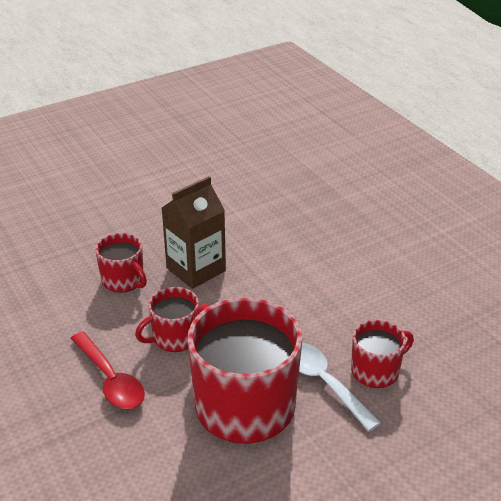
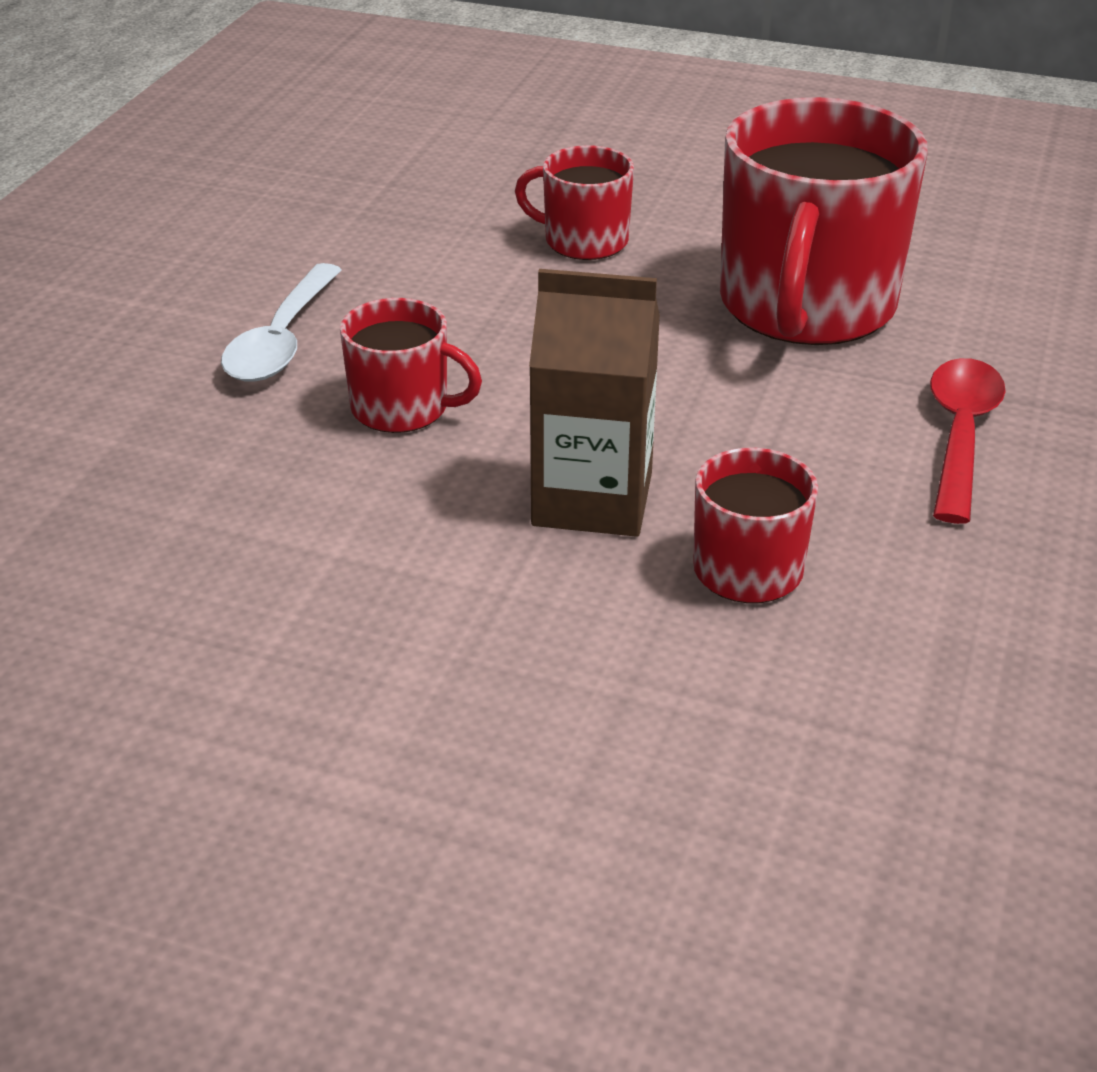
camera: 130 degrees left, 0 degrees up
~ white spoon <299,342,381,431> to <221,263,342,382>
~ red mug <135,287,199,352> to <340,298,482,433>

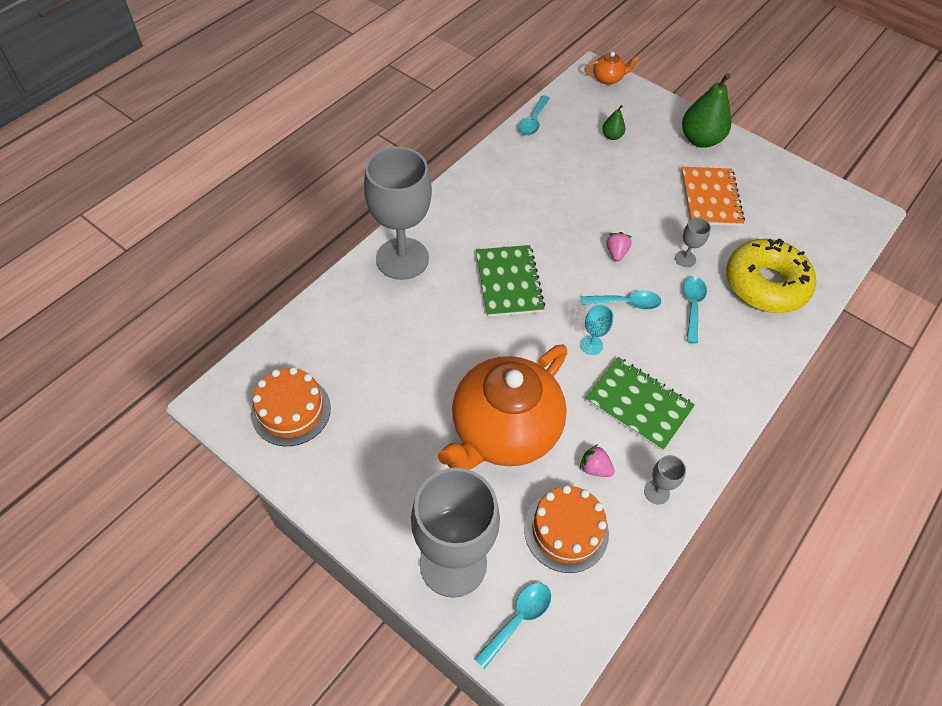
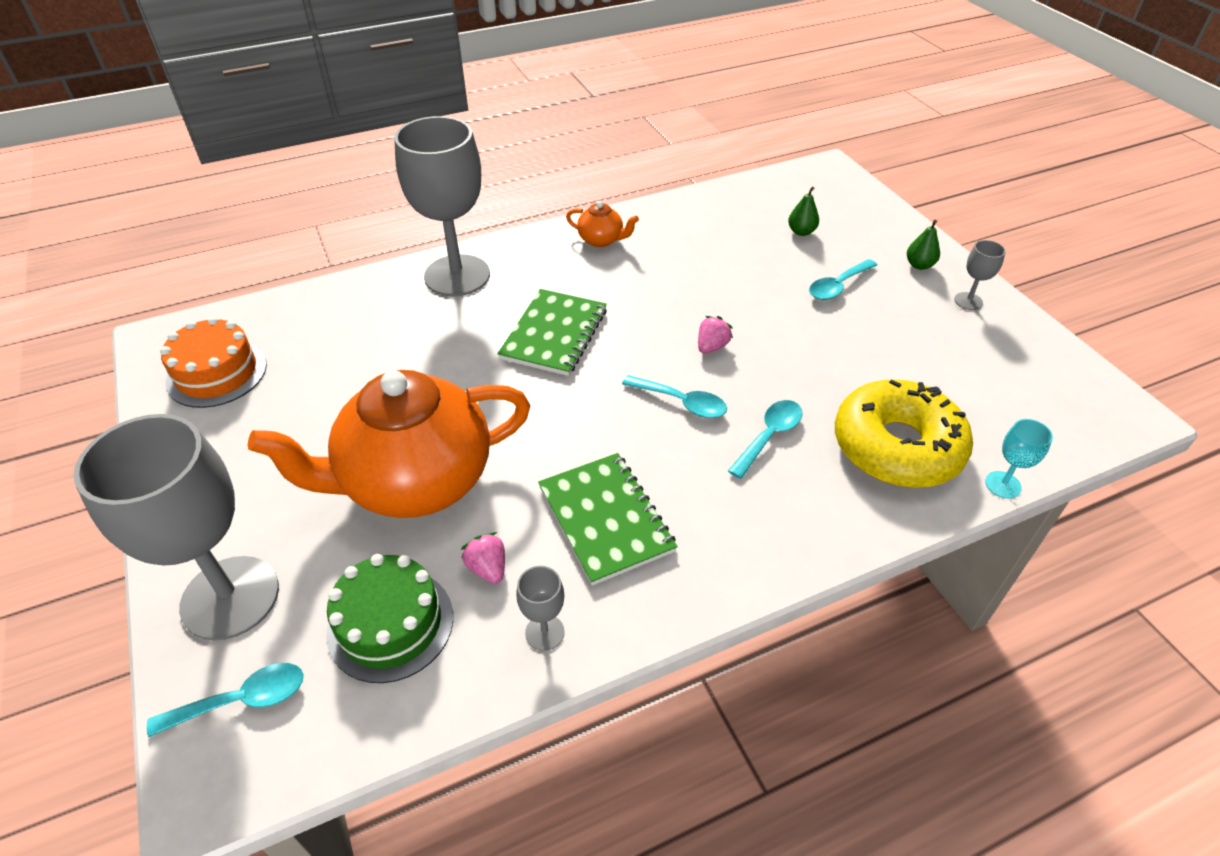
camera: 30 degrees right, 10 degrees down
~ orange cake <524,485,609,573> to green cake <326,554,453,683>
~ orange teapot <584,52,639,85> to <566,201,639,247>
~ turquoise spoon <518,95,550,136> to <809,259,877,300>
~ green pear <682,73,731,148> = <907,220,940,270> x0.48
~ grey goblet <675,218,711,267> to <954,240,1006,310>
~ turquoise goblet <580,305,613,355> to <985,419,1053,499>
- orange notebook <681,167,745,226>

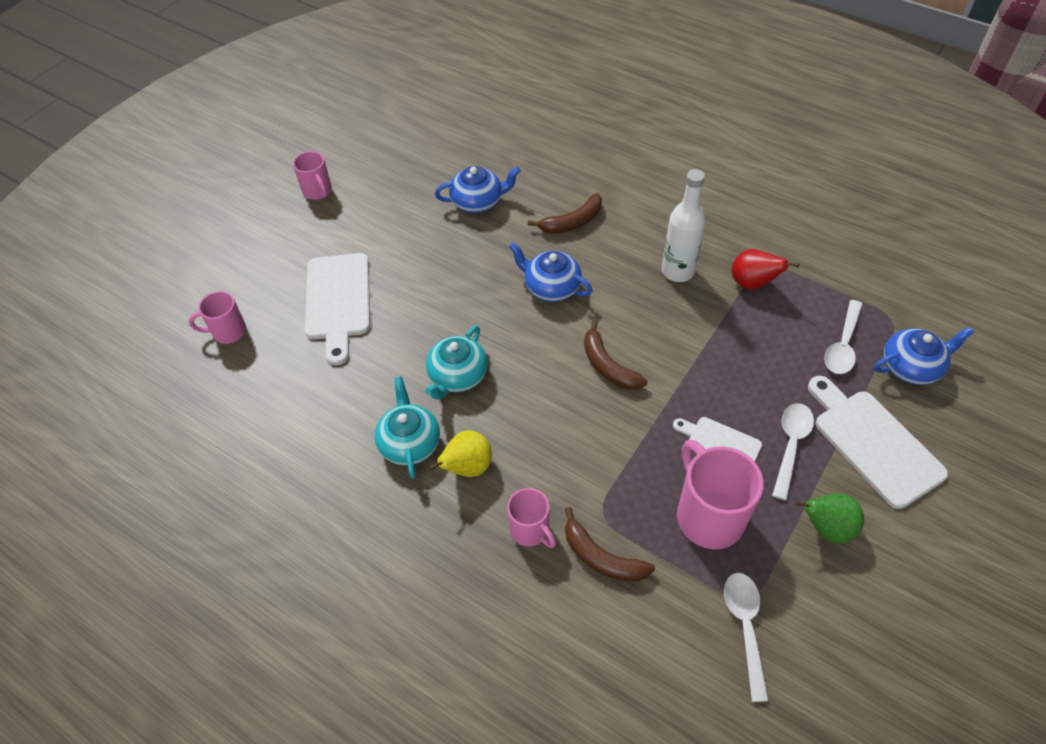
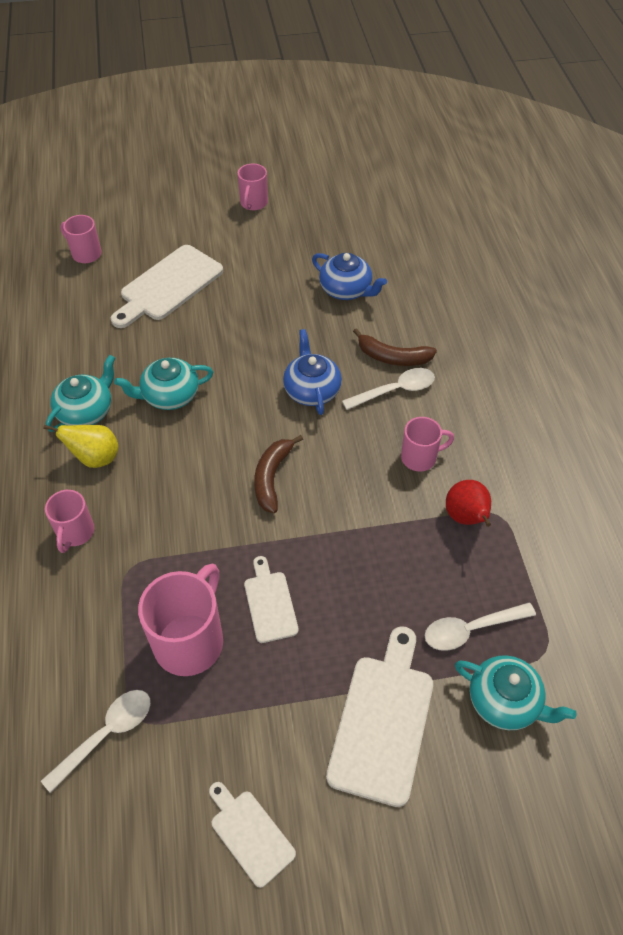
camera: 45 degrees right, 0 degrees up
+ white cutting board <209,782,296,888>
~ white spoon <772,403,814,500> to <342,368,435,410>
~ white bottle <662,169,706,282> to pink mug <401,417,454,472>
~ blue teapot <874,327,974,385> to turquoise teapot <455,655,577,730>
- brown banana <565,507,655,582>
- green pear <795,493,864,543>

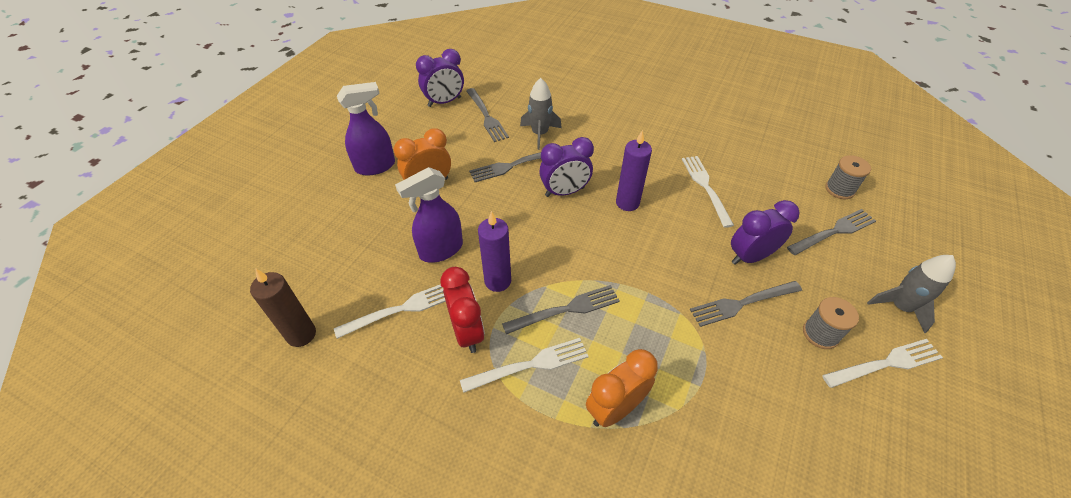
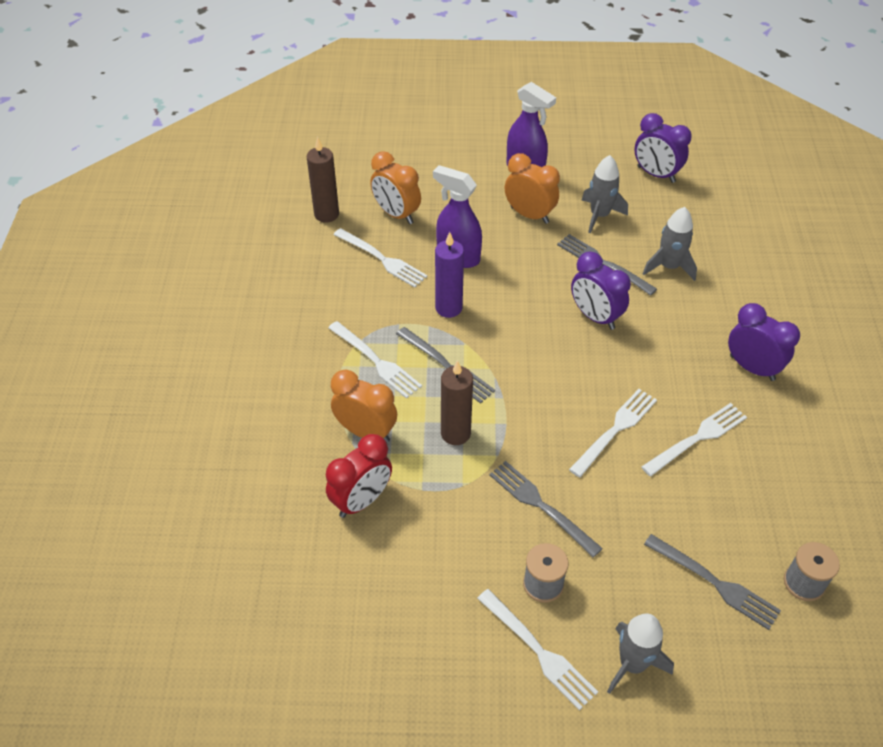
camera: 65 degrees right, 0 degrees up
~ red clock <440,267,485,353> to <326,434,392,518>
+ orange clock <370,151,421,224>
+ brown candle <441,360,473,445>
+ white fork <569,389,657,477>
+ grey rocket <582,155,628,233>
~ purple clock <731,200,800,265> to <728,303,800,381>
- grey fork <466,88,509,142>
- purple candle <616,130,652,211>

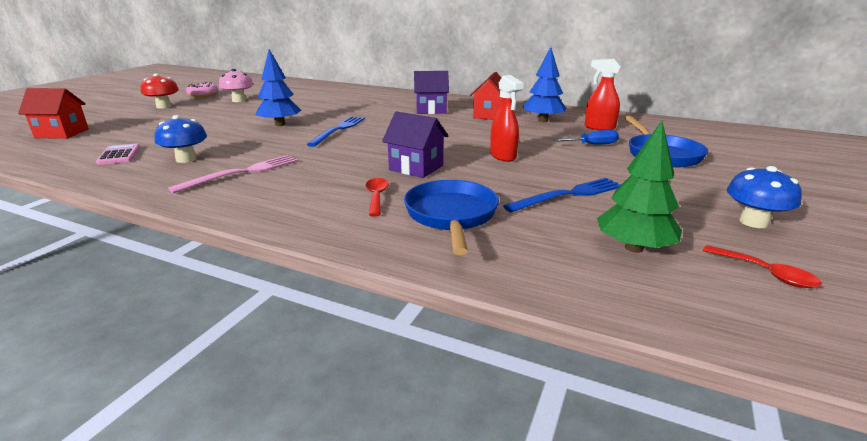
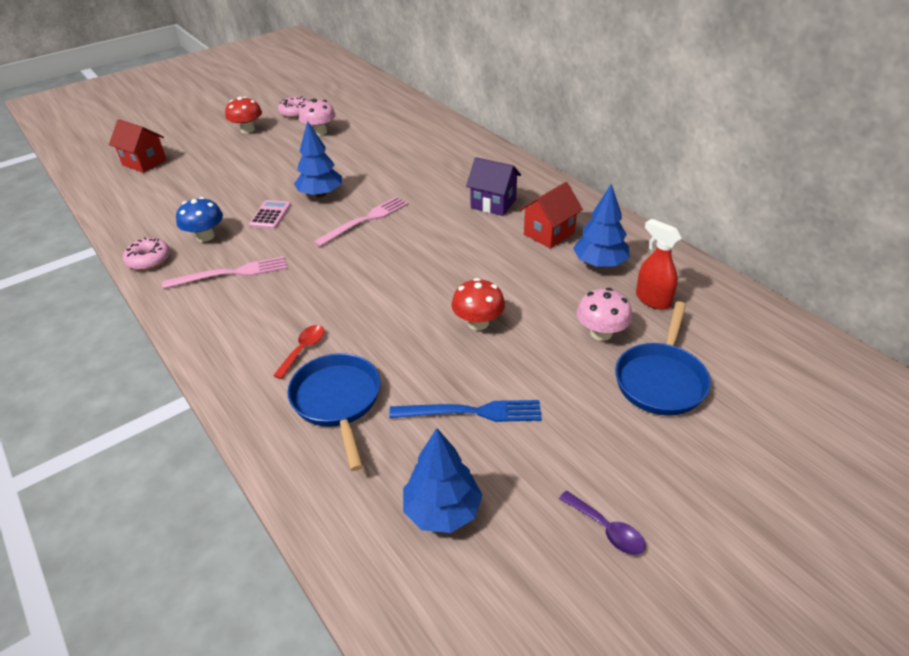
camera: 30 degrees right, 15 degrees up
+ pink donut <123,237,170,270>
~ pink calculator <96,143,140,165> to <249,200,291,229>
~ blue pan <404,180,499,255> = <287,353,380,471> 45 degrees counterclockwise
~ blue fork <306,116,365,147> to pink fork <313,197,408,247>
~ green tree <597,121,682,253> to blue tree <403,428,482,533>
~ red spray bottle <490,75,524,162> to red mushroom <452,278,505,330>
~ blue mushroom <727,166,802,228> to purple spoon <559,491,646,555>
~ blue screwdriver <553,130,619,145> to pink mushroom <576,288,632,341>
- purple house <382,112,448,178>
- red spoon <702,245,822,288>

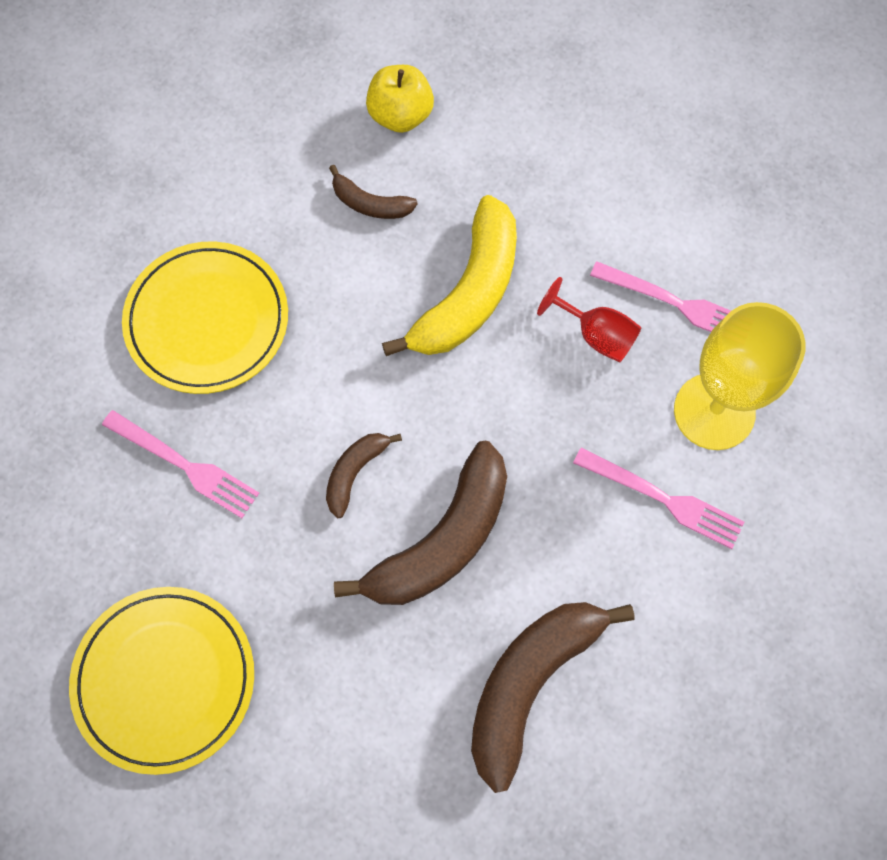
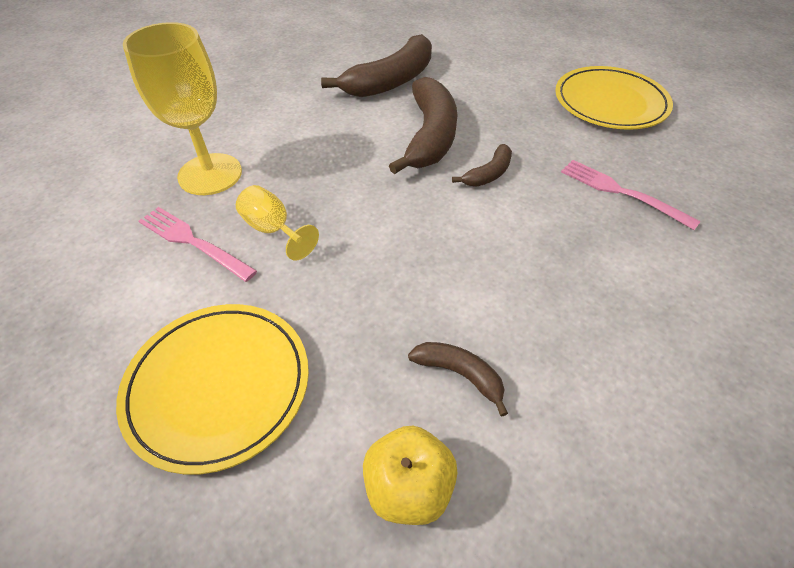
camera: 170 degrees left, 20 degrees down
~ yellow plate <122,242,288,394> to <116,304,309,475>
~ red goblet <537,277,642,362> to yellow goblet <236,185,319,260>
~ brown banana <334,441,507,605> = <389,77,457,174> 135 degrees clockwise
- yellow banana <382,195,517,356>
- pink fork <573,448,744,549>

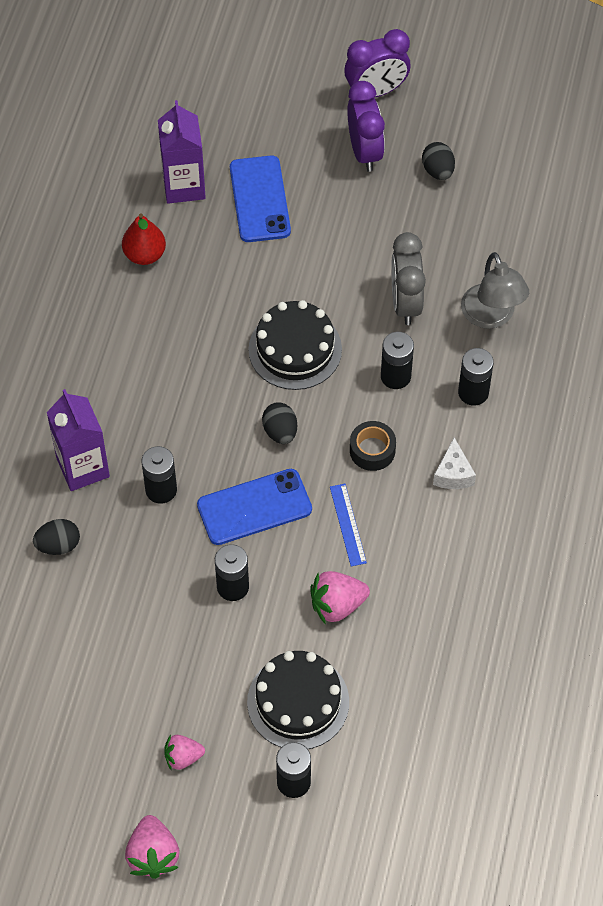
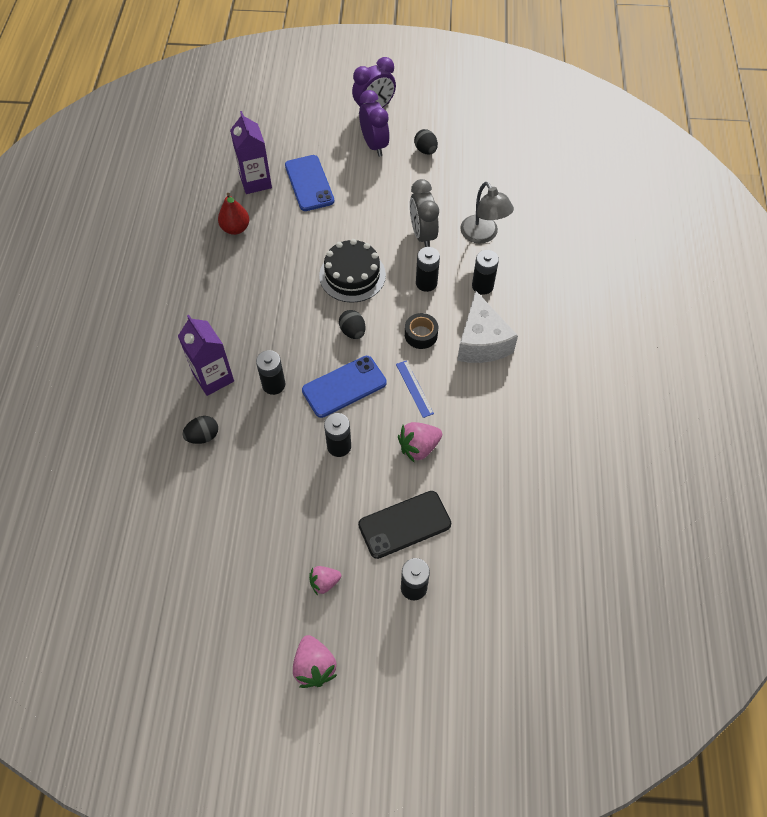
camera: 10 degrees left, 0 degrees up
~ black cake <247,651,349,749> to black phone <358,491,451,559>
~ white cheese <433,437,476,489> = <457,291,518,363> x1.92

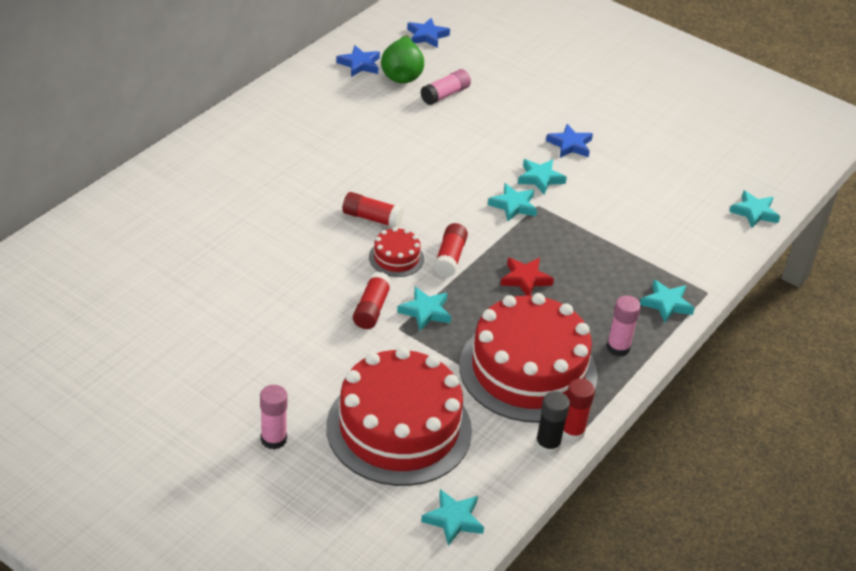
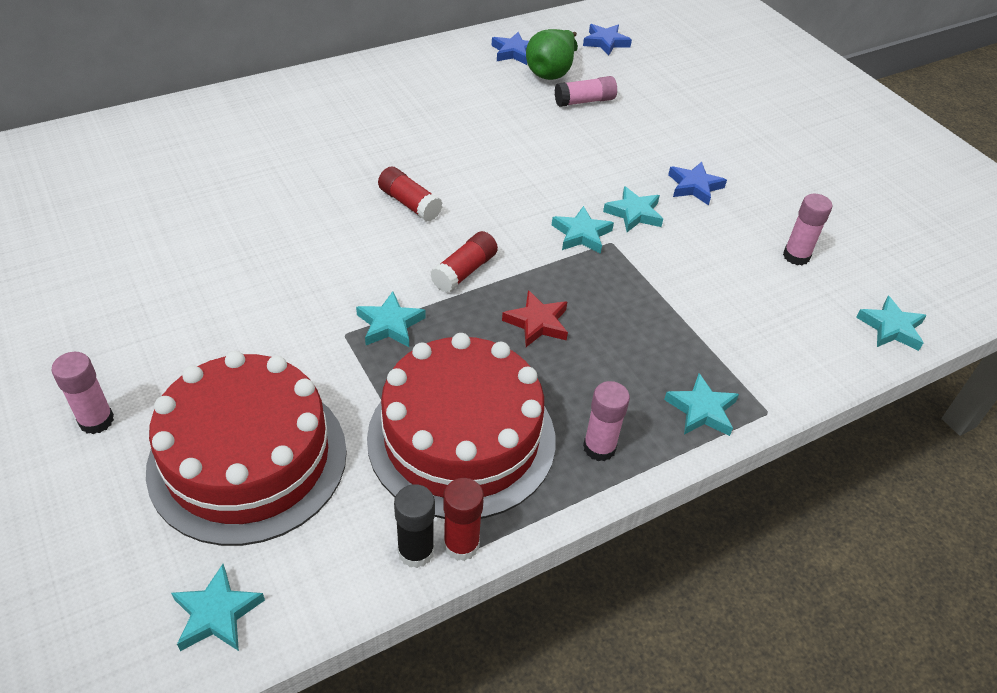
camera: 25 degrees right, 5 degrees up
+ pink glue stick <783,194,832,265>
- red glue stick <353,272,392,329>
- red cake <369,227,424,277>

